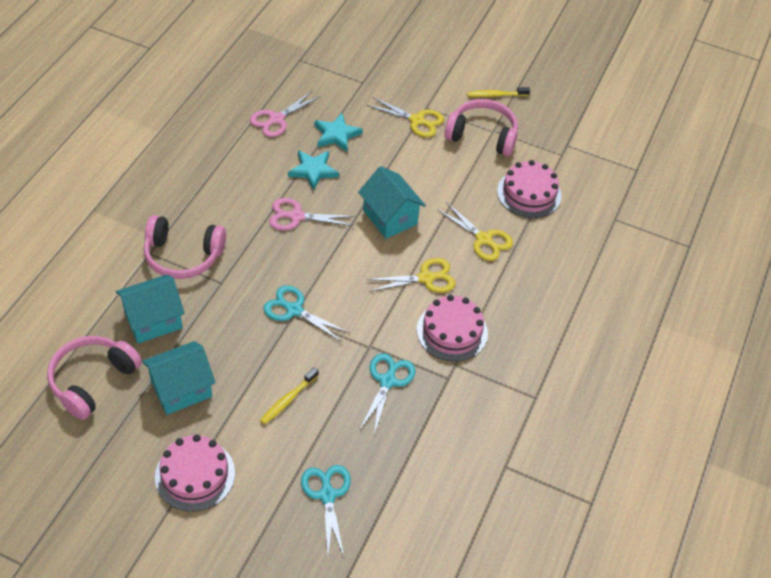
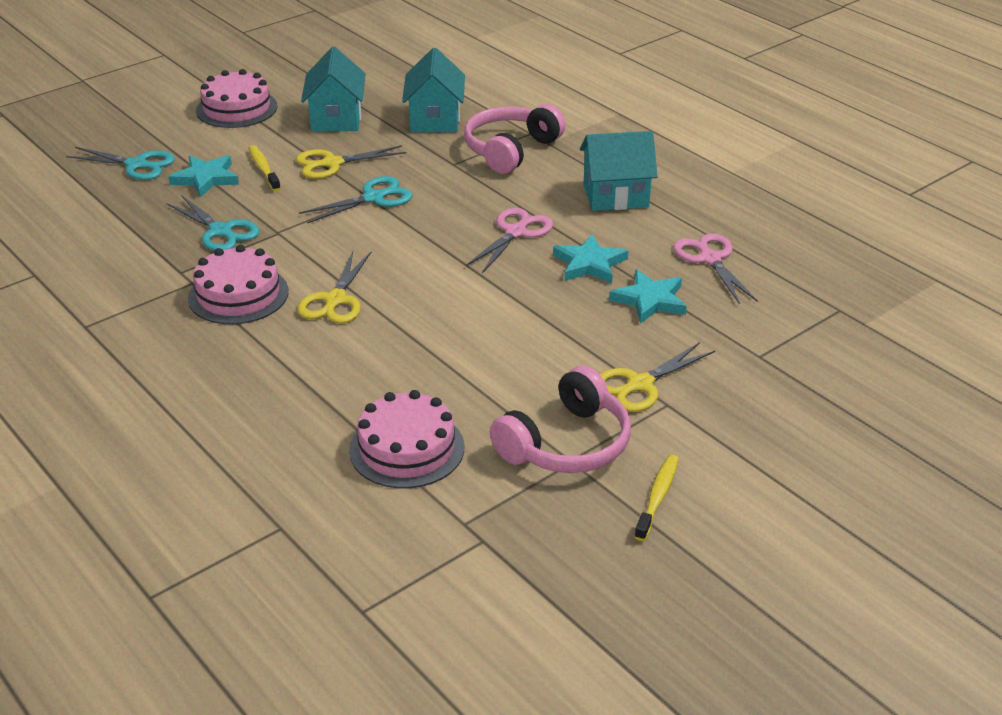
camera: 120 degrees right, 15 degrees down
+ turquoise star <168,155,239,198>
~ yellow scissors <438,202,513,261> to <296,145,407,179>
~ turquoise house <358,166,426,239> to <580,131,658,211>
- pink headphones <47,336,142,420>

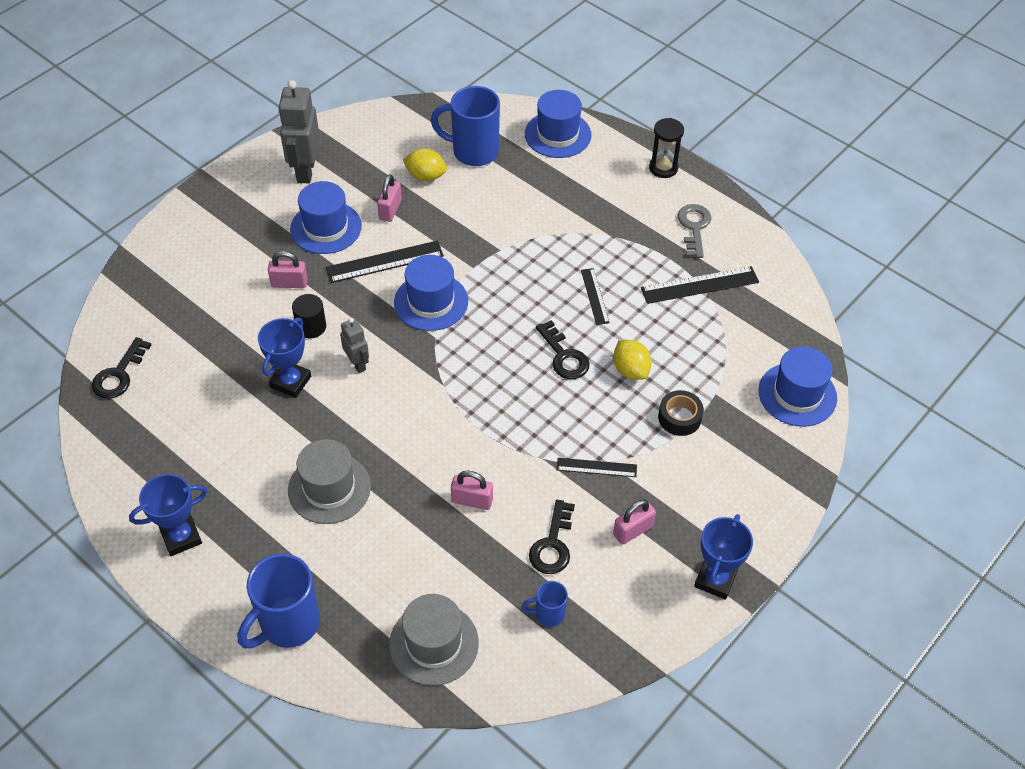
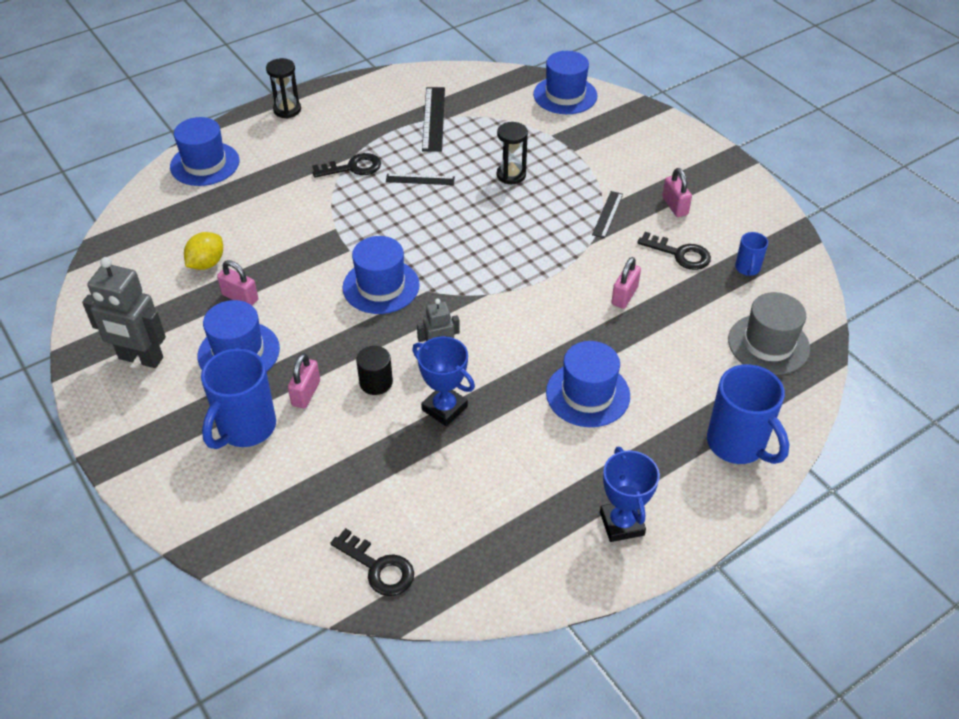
camera: 75 degrees left, 5 degrees down
~ blue mug <431,86,500,166> to <201,348,276,449>
~ black key <536,320,590,379> to <312,153,381,178>
~ yellow lemon <613,340,652,380> to black hourglass <497,122,528,184>
~ grey hat <288,439,371,524> to blue hat <546,341,630,427>
- black ruler <326,241,444,283>
- black tape <658,390,704,436>
- grey key <678,204,712,258>
- blue trophy <694,514,753,600>

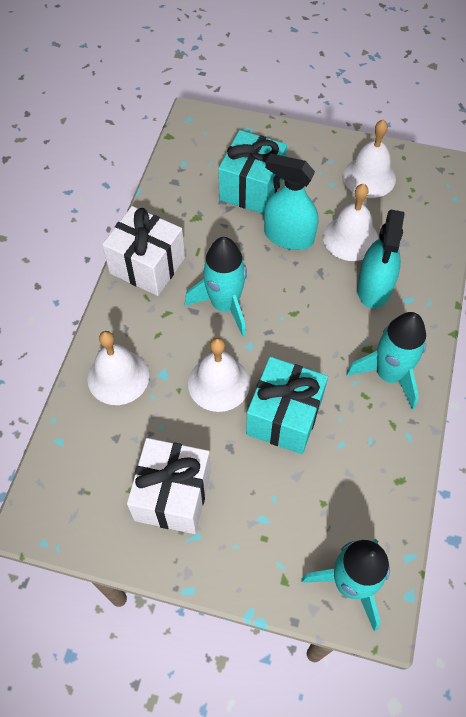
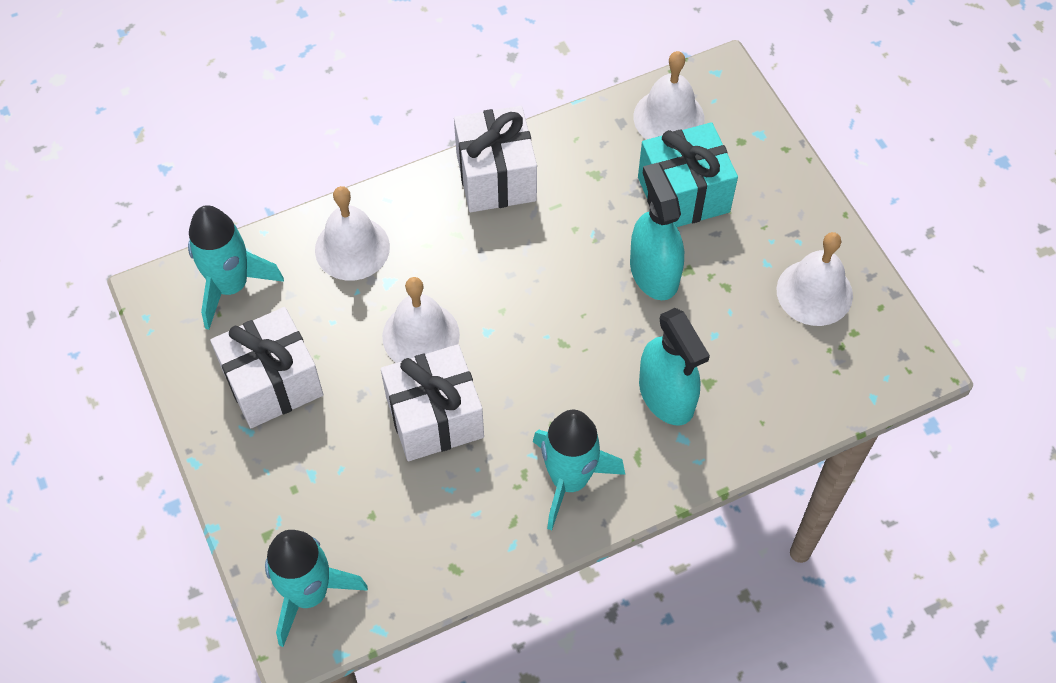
camera: 50 degrees right, 0 degrees up
~ turquoise rocket <185,237,247,337> to <188,205,284,330>
~ turquoise gift <246,357,328,454> to white gift <381,344,484,461>
~ white bell <323,184,378,261> to <634,51,705,139>
~ turquoise spray bottle <357,210,405,309> = <639,308,710,425> 90 degrees counterclockwise

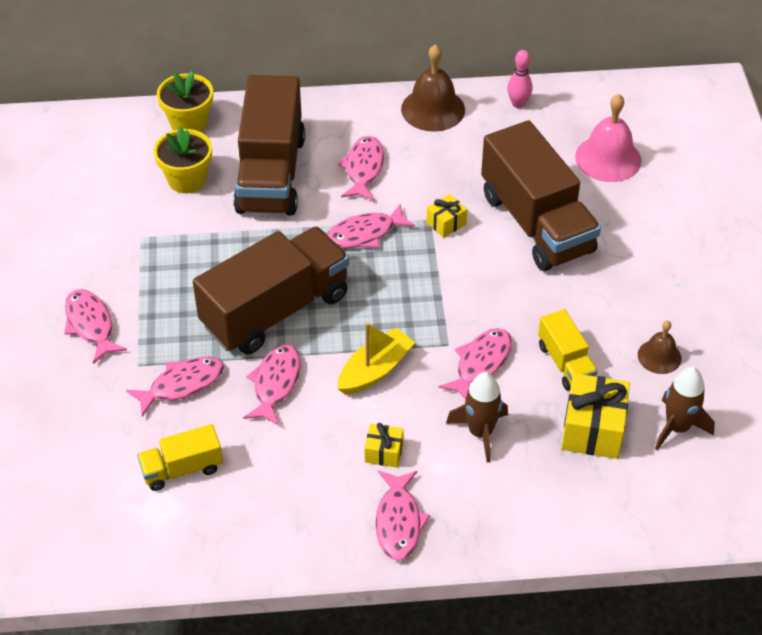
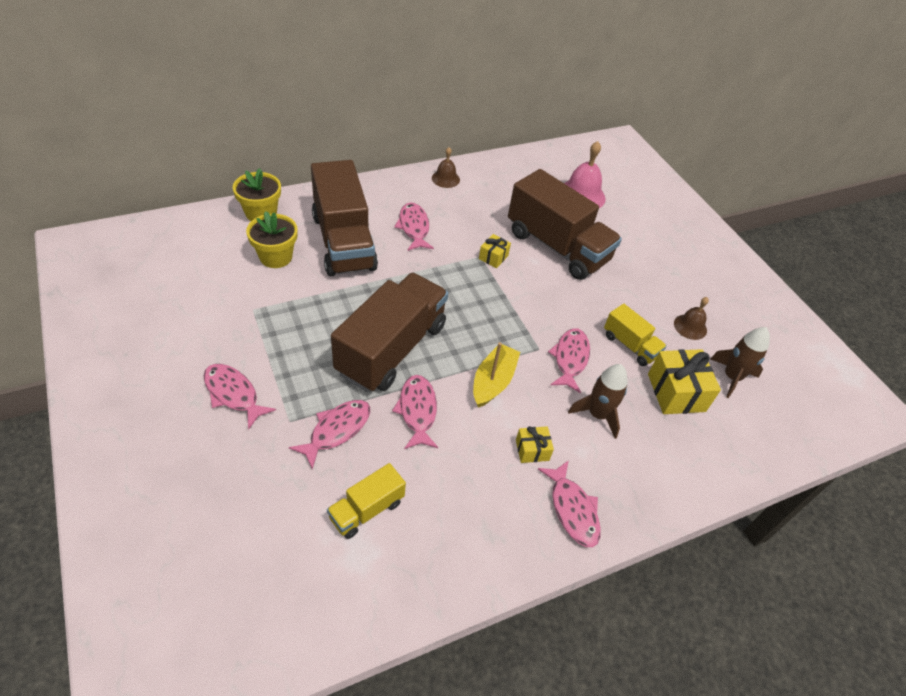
camera: 25 degrees left, 0 degrees up
~ brown bell <401,44,465,132> = <432,147,460,188> x0.59
- pink fish <327,203,415,248>
- pink bowling pin <507,50,532,108>

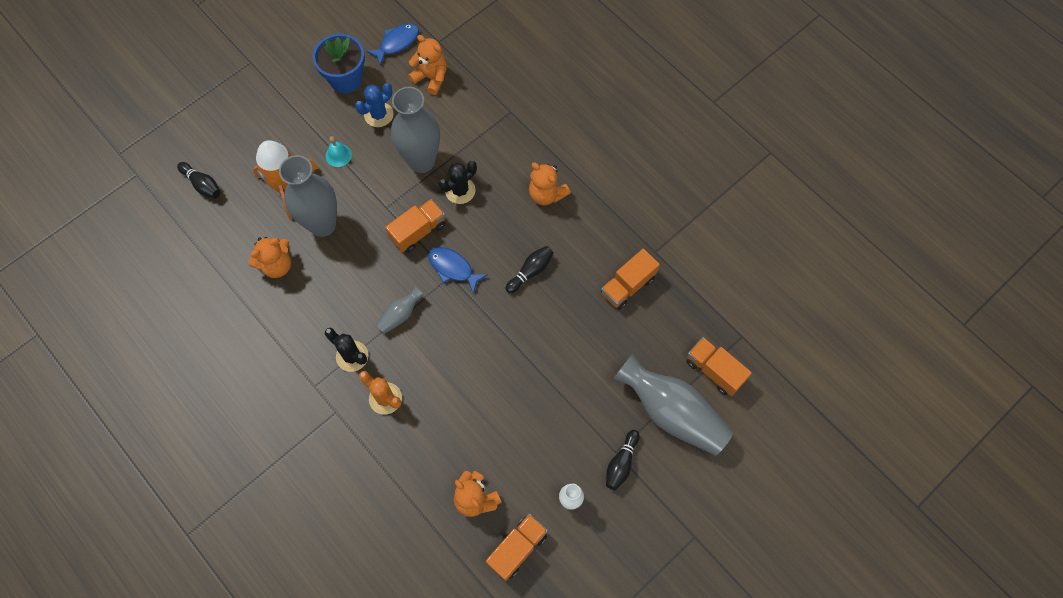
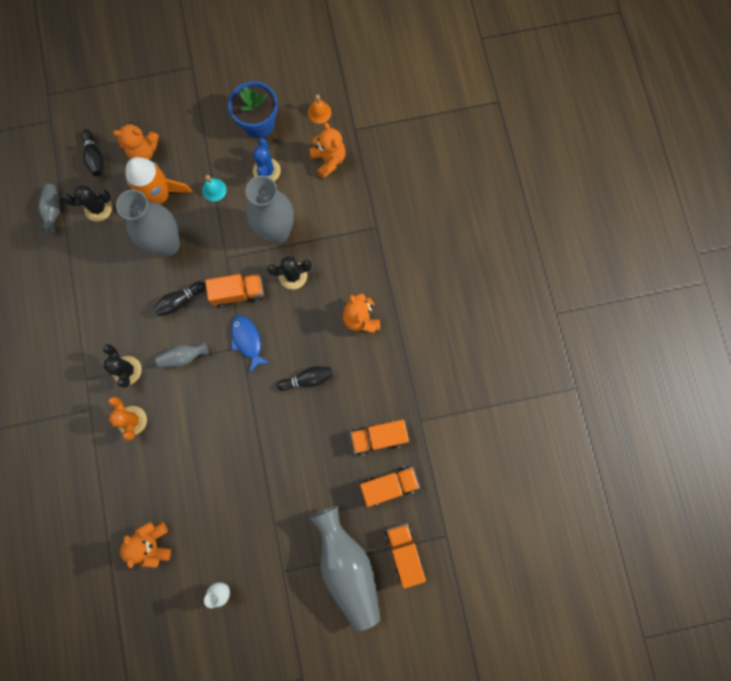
camera: 30 degrees right, 10 degrees up
+ grey vase <38,184,60,233>
+ black cactus <62,185,112,221>
~ orange teddy bear <248,237,291,278> to <113,122,159,160>
~ black bowling pin <606,430,640,490> to <153,281,205,316>
~ blue cactus <355,83,393,127> = <253,138,281,181> 75 degrees counterclockwise
~ blue fish <366,23,419,66> to orange bell <308,94,331,124>
~ orange truck <486,514,548,581> to <360,466,420,507>

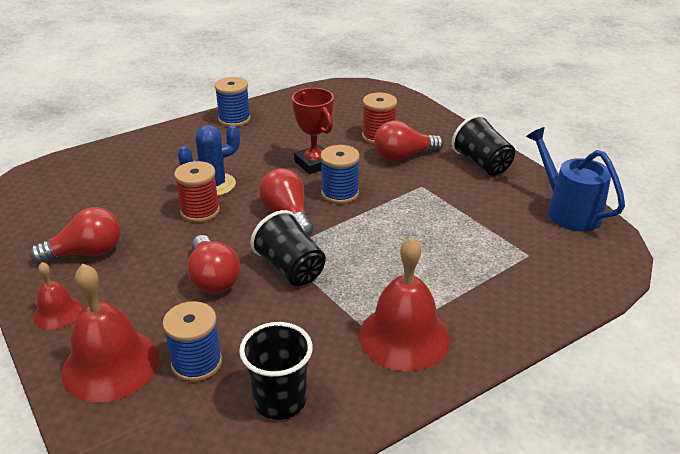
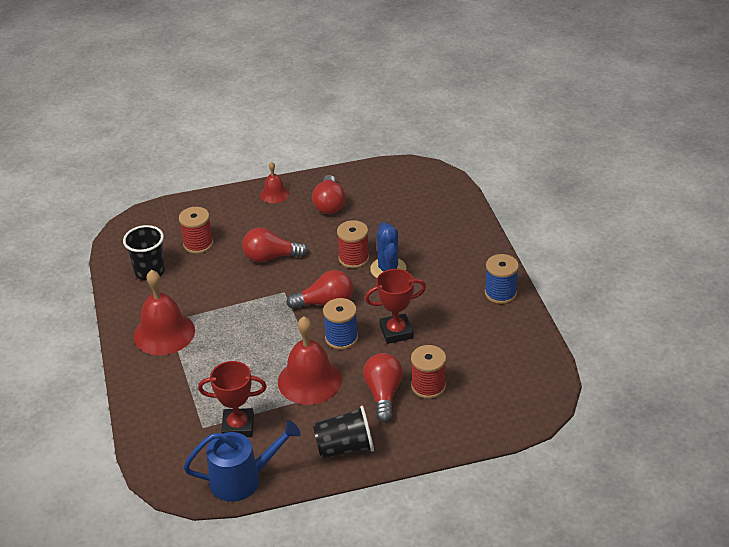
camera: 110 degrees right, 5 degrees up
~ blue spool <163,301,222,382> to red spool <179,207,213,254>
+ red trophy <198,361,267,437>
~ red bell <61,264,159,403> to <278,317,342,405>
- black cup <251,210,326,286>

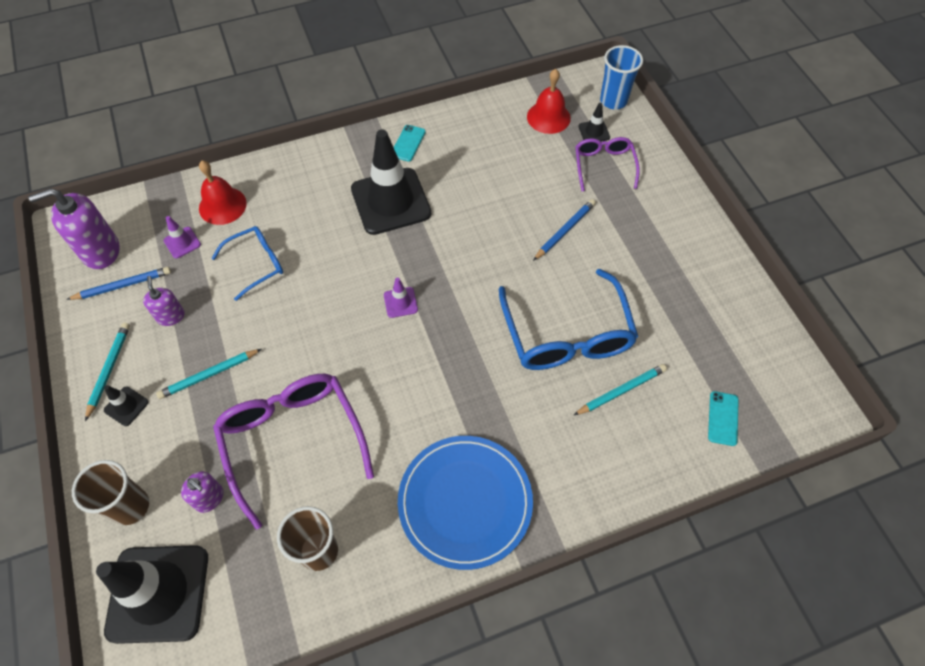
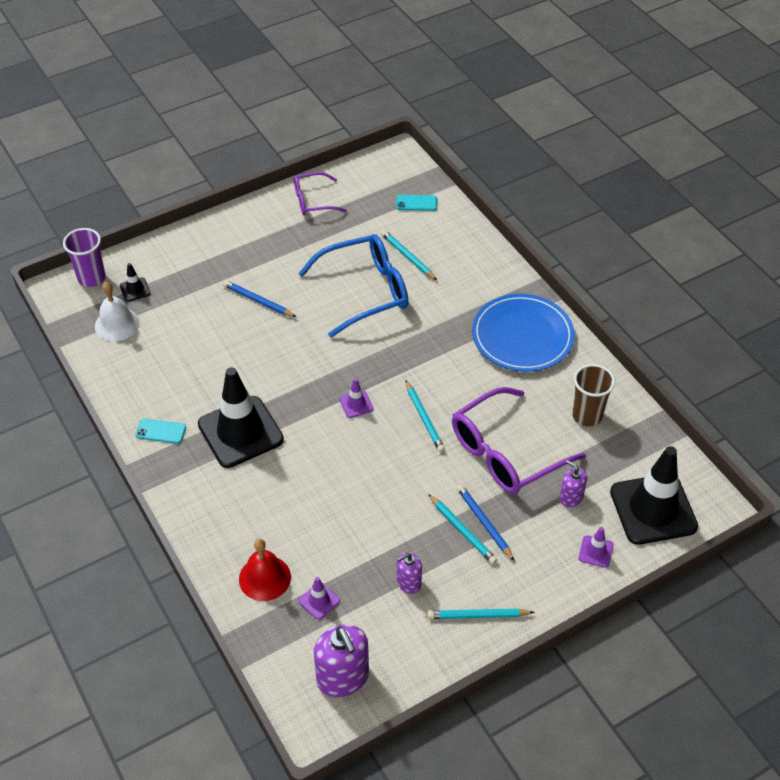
camera: 100 degrees left, 10 degrees down
~ blue cup <600,45,643,109> to purple cup <63,228,105,287>
~ red bell <527,69,571,134> to white bell <95,282,140,341>
~ purple glasses <575,137,640,192> to <294,172,347,216>
+ turquoise pencil <405,380,445,453>
~ blue pencil <66,267,171,300> to <457,484,515,561>
~ purple soap dispenser <181,471,223,513> = <559,460,587,507> 75 degrees counterclockwise
~ brown cup <72,460,149,525> to purple traffic cone <579,527,613,568>
- black traffic cone <104,385,148,426>
- blue glasses <212,226,283,301>

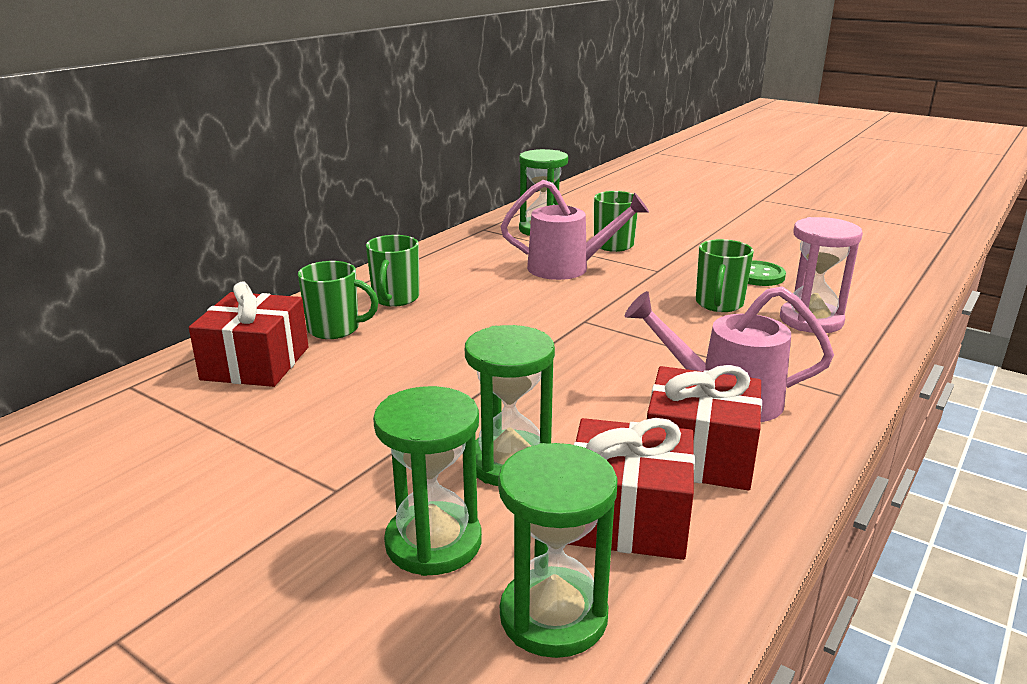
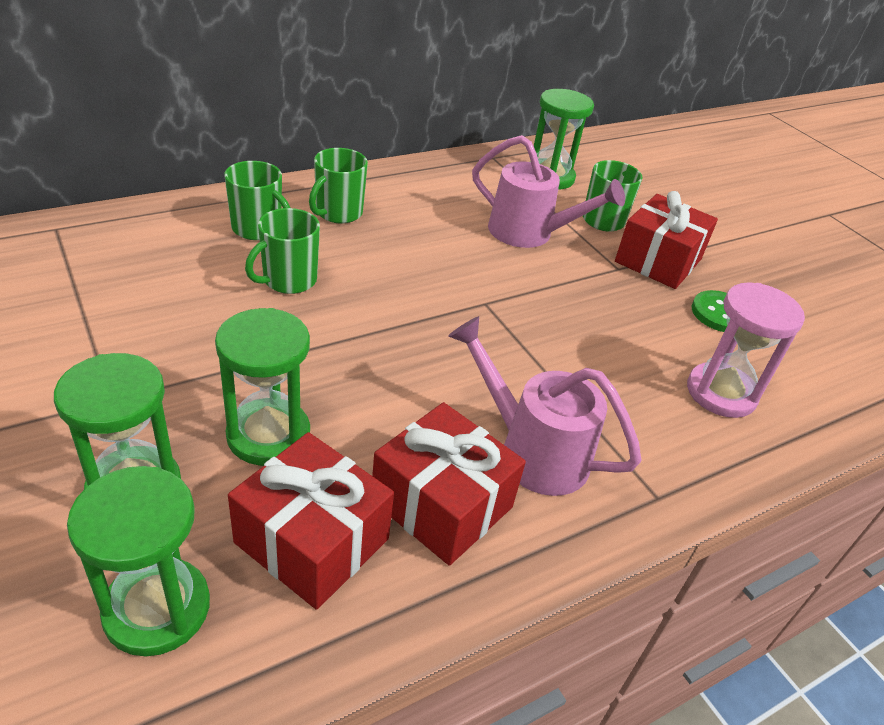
camera: 20 degrees right, 15 degrees up
~ green mug <696,239,754,312> to <245,208,320,294>
~ red gift <189,282,309,387> to <615,191,718,289>

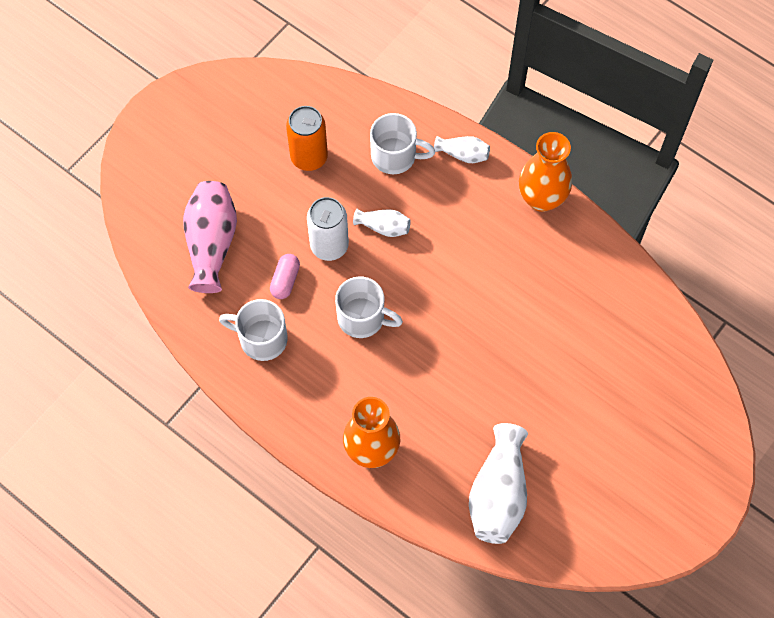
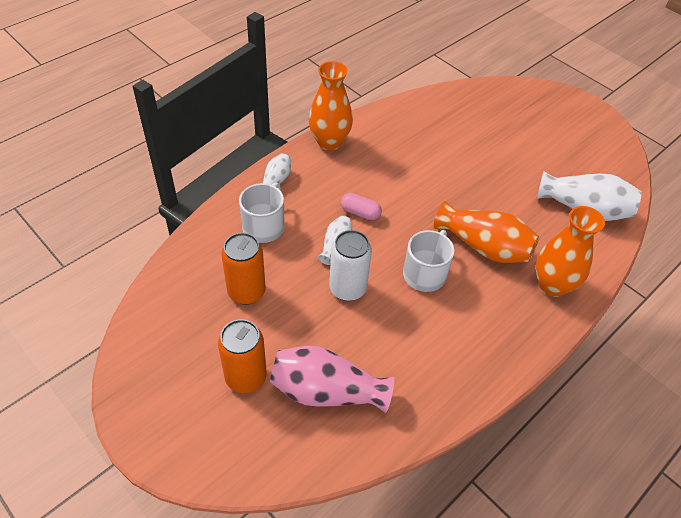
camera: 85 degrees left, 15 degrees down
+ orange can <218,319,267,393>
~ pink capsule <270,254,300,299> to <341,193,382,220>
+ orange vase <434,201,539,263>
- white mug <219,299,288,361>

